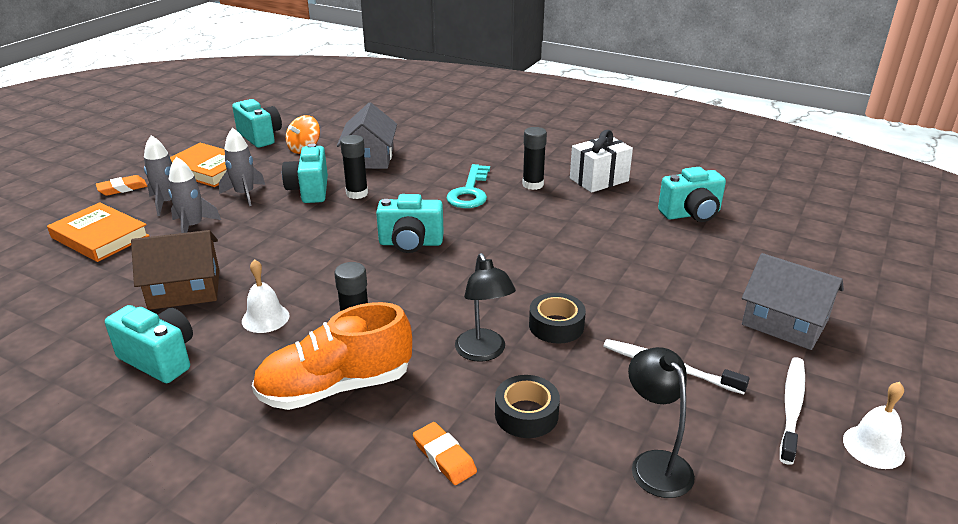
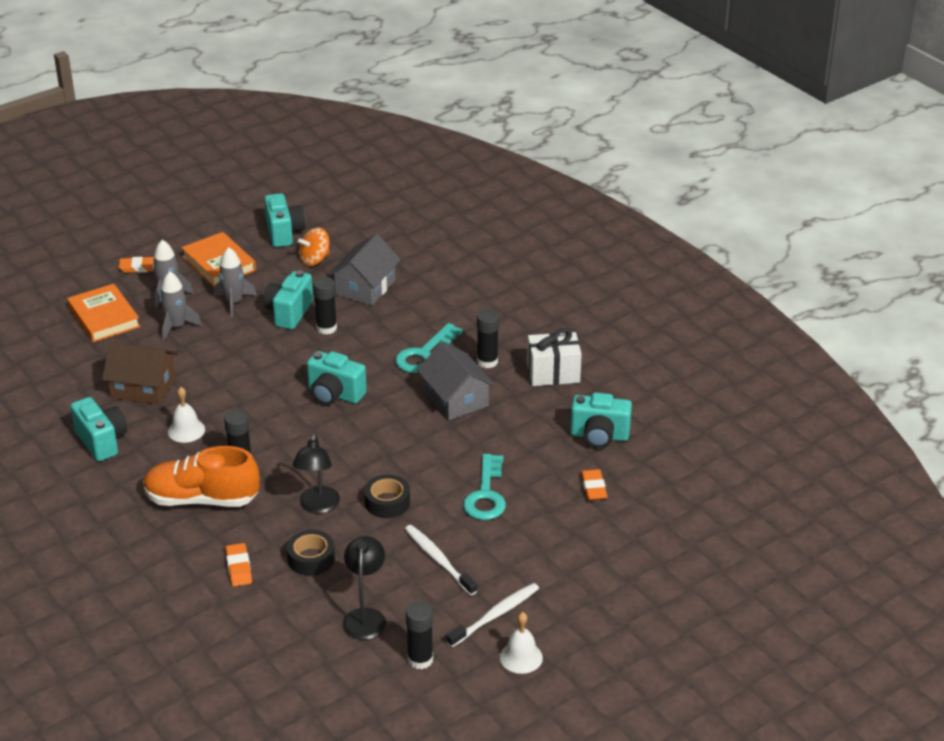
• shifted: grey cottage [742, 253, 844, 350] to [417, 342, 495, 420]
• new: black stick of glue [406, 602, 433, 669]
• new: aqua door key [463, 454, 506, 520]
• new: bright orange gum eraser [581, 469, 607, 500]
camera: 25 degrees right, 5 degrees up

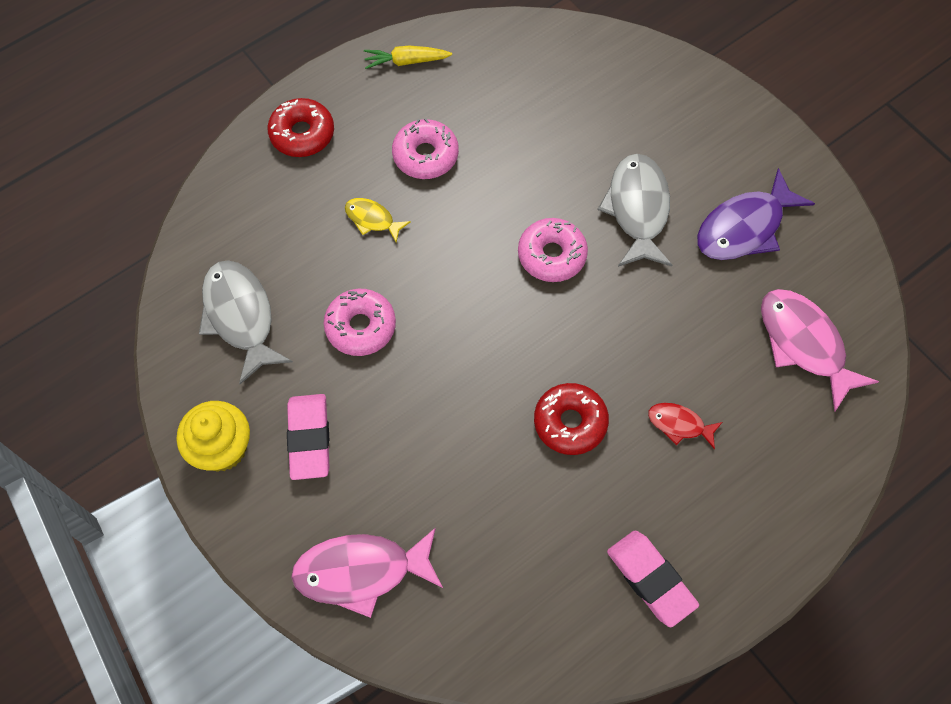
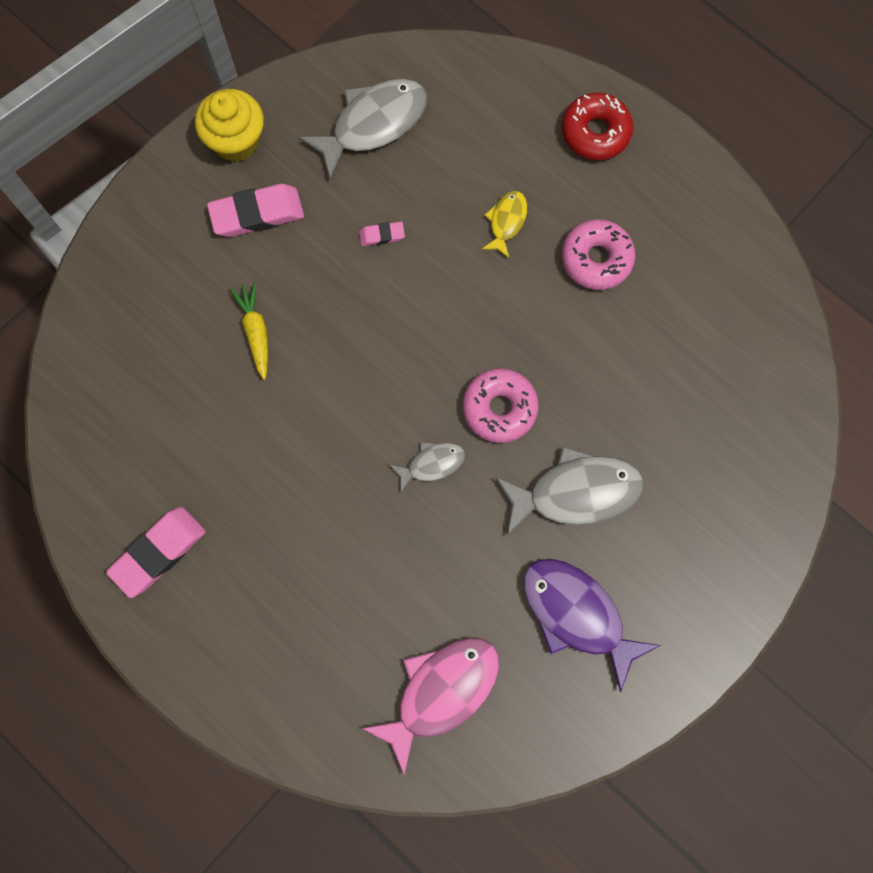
• gone: rosy fish [291, 527, 443, 618]
• swapped: rosy doughnut [324, 289, 396, 356] to rosy gum eraser [359, 222, 405, 246]
• shifted: bright yellow toy carrot [364, 45, 452, 69] to [230, 282, 268, 380]
• gone: crimson doughnut [534, 383, 609, 455]
• gone: crimson fish [648, 403, 723, 449]
• new: grey fish [390, 442, 465, 492]
camera: 80 degrees right, 10 degrees up

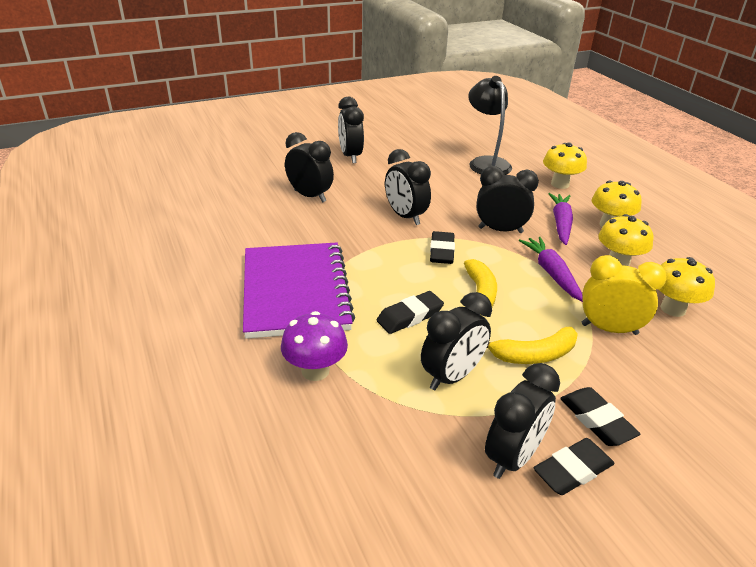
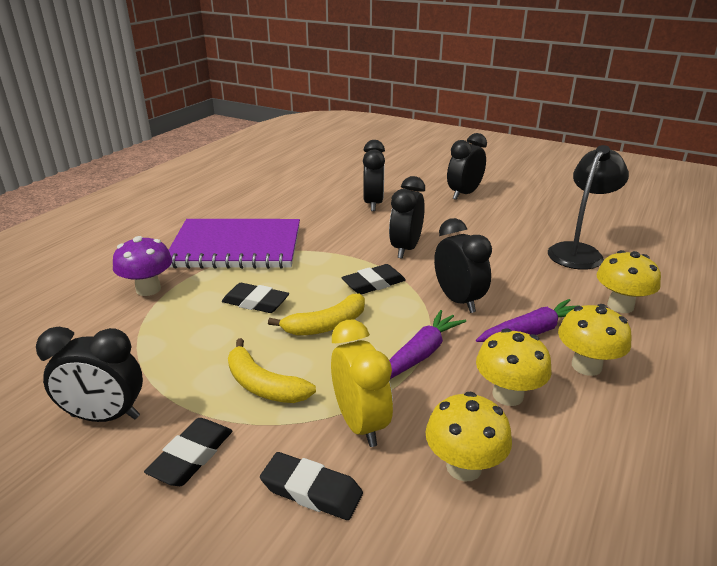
• rotated: purple notebook [243, 242, 355, 339] = [169, 219, 300, 269] 45 degrees clockwise
• gone: black clock [421, 292, 492, 390]
• shifted: black gum eraser [533, 438, 615, 495] to [260, 452, 363, 520]
camera: 55 degrees right, 5 degrees down

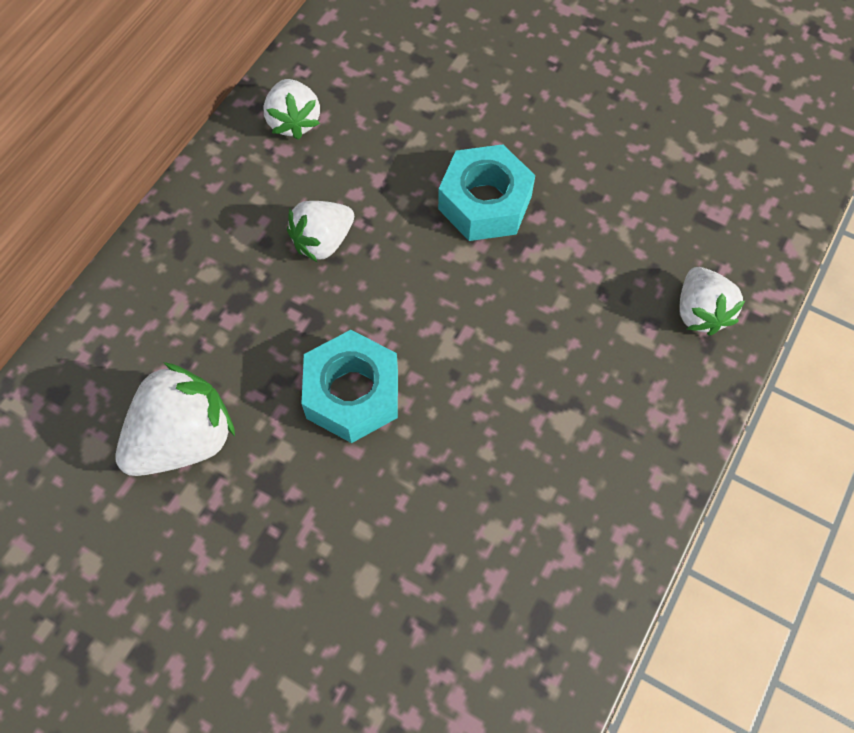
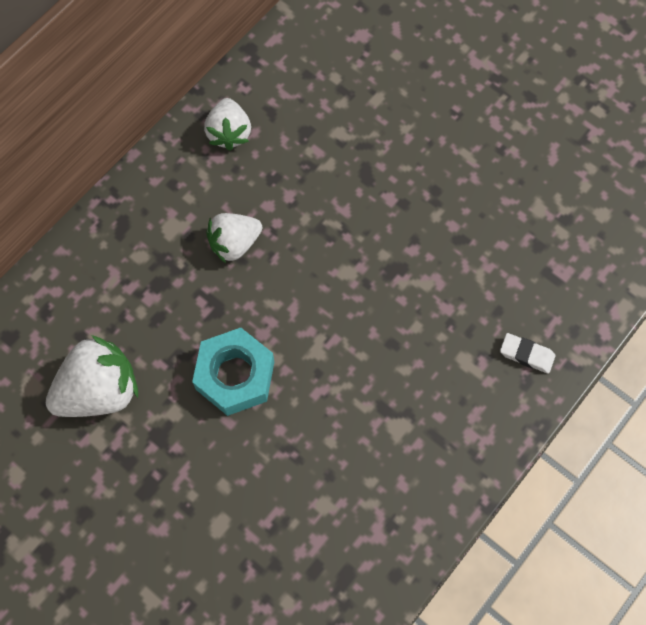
• gone: aqua hexagon nut [438, 144, 535, 241]
• swapped: white toy strawberry [679, 267, 746, 336] to white gum eraser [500, 333, 555, 374]
camera: 10 degrees right, 5 degrees up

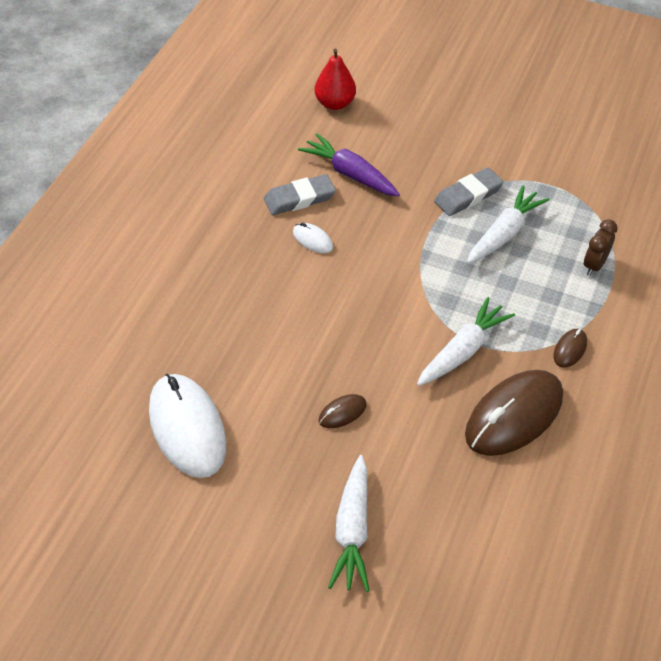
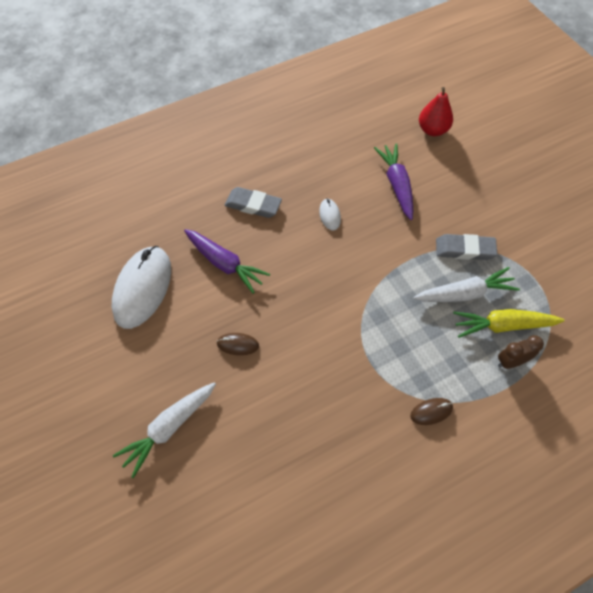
• shifted: grey gum eraser [264, 174, 336, 215] to [225, 187, 282, 218]
• gone: white toy carrot [417, 297, 515, 386]
• gone: russet PC mouse [465, 370, 563, 456]
• new: purple toy carrot [184, 229, 270, 294]
• new: bright yellow toy carrot [453, 309, 565, 338]
camera: 40 degrees right, 10 degrees up

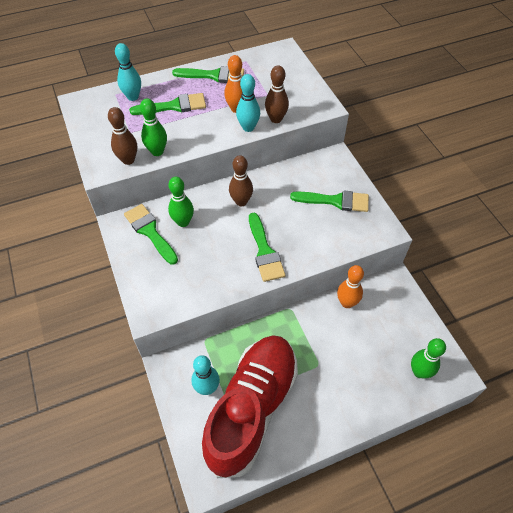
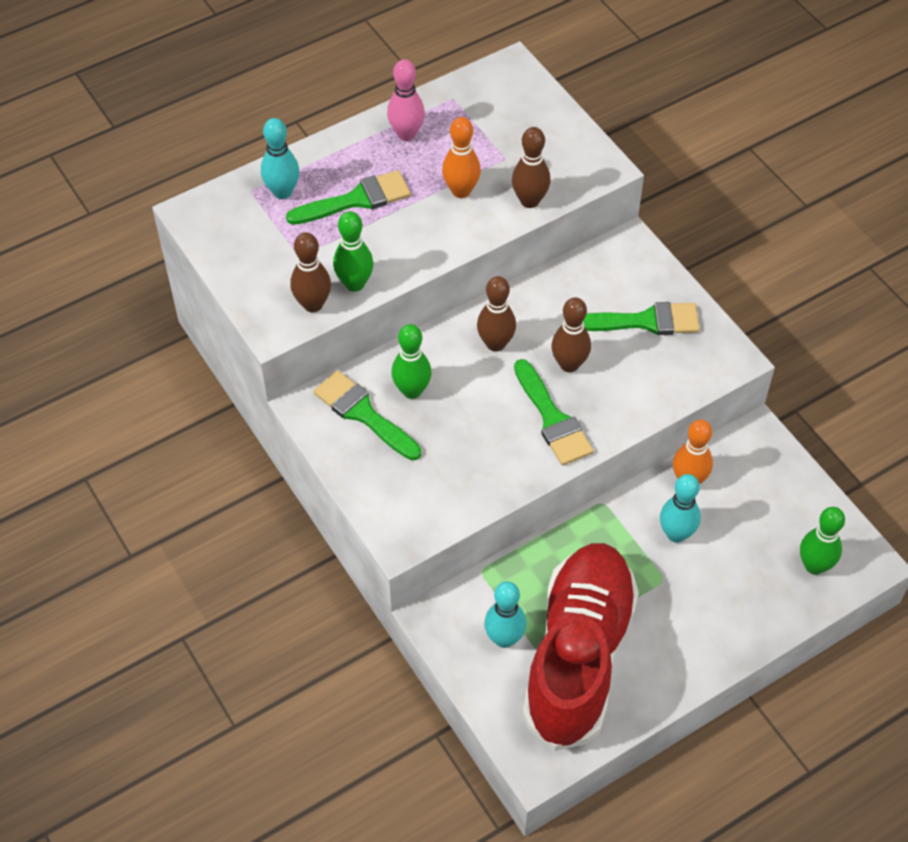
• swapped: emerald paint brush [172, 66, 244, 83] to rosy bowling pin [387, 59, 425, 141]
• shifted: aqua bowling pin [236, 74, 260, 132] to [660, 474, 701, 543]
• new: russet bowling pin [551, 297, 591, 373]
camera: 10 degrees left, 0 degrees up

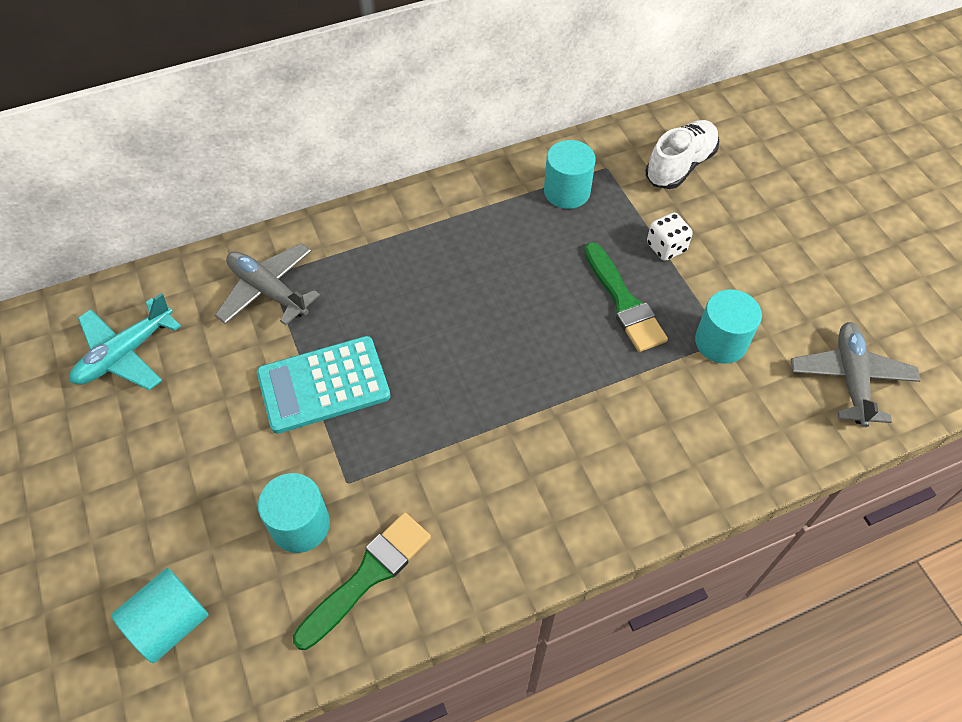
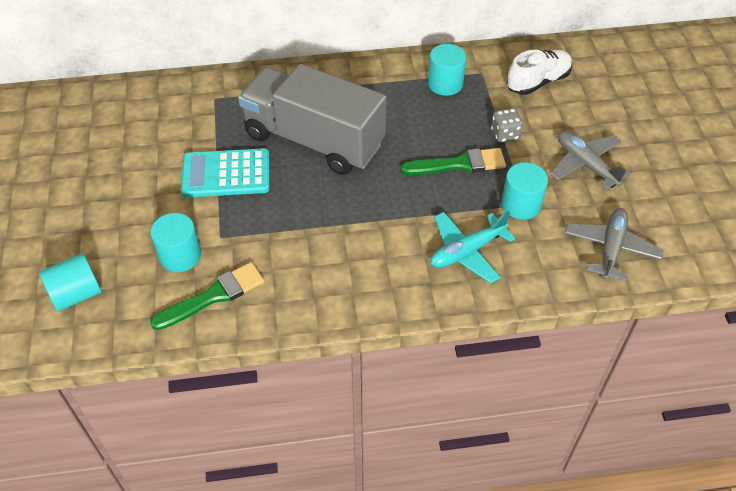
• shifted: aqua aeroplane [70, 293, 181, 390] to [430, 211, 515, 283]
• shifted: grey aeroplane [215, 243, 320, 325] to [550, 131, 631, 190]
• rotated: emerald paint brush [584, 242, 668, 352] = [400, 148, 506, 175] 90 degrees counterclockwise
• repainted: white dice [647, 213, 693, 261] to grey dice [491, 108, 523, 143]
• new: grey toy truck [238, 64, 387, 175]
camera: 15 degrees right, 5 degrees down

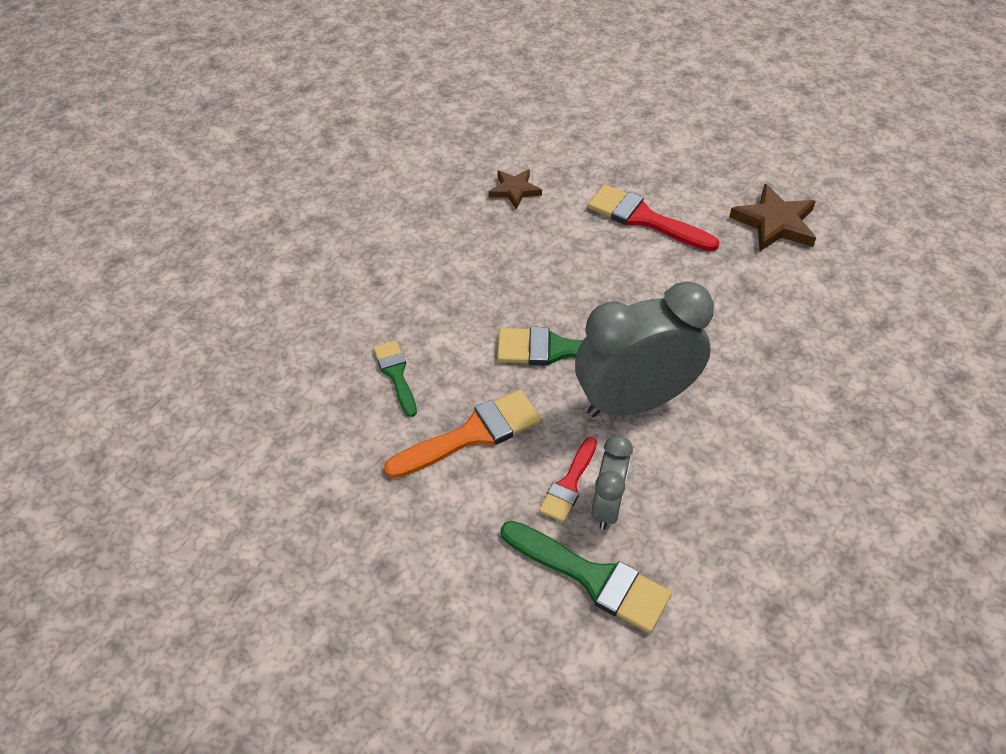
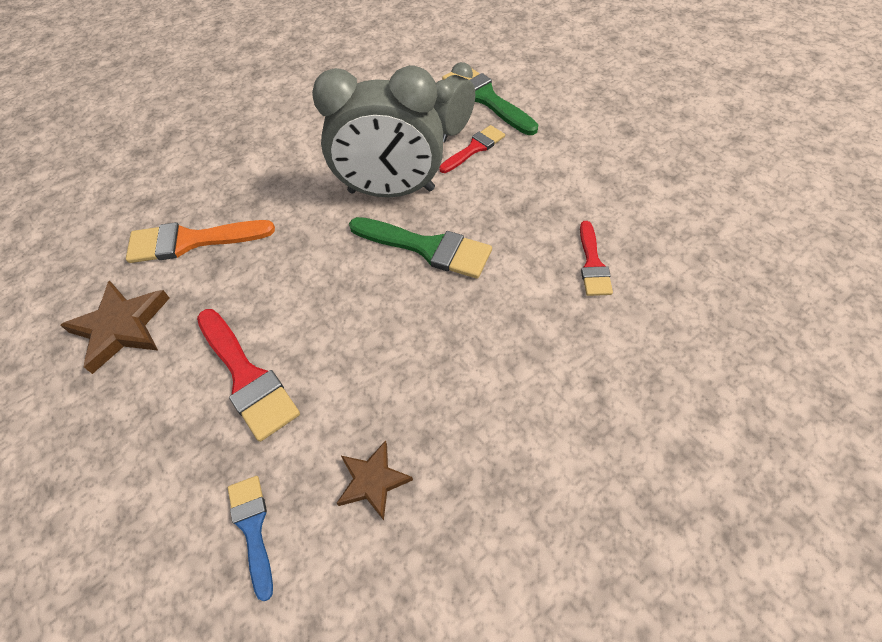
• repainted: emerald paint brush [373, 340, 417, 417] to crimson paint brush [580, 221, 613, 296]
• shifted: bright orange paint brush [384, 390, 541, 479] to [126, 220, 275, 263]
• new: royal blue paint brush [228, 476, 273, 601]
camera: 155 degrees left, 5 degrees up

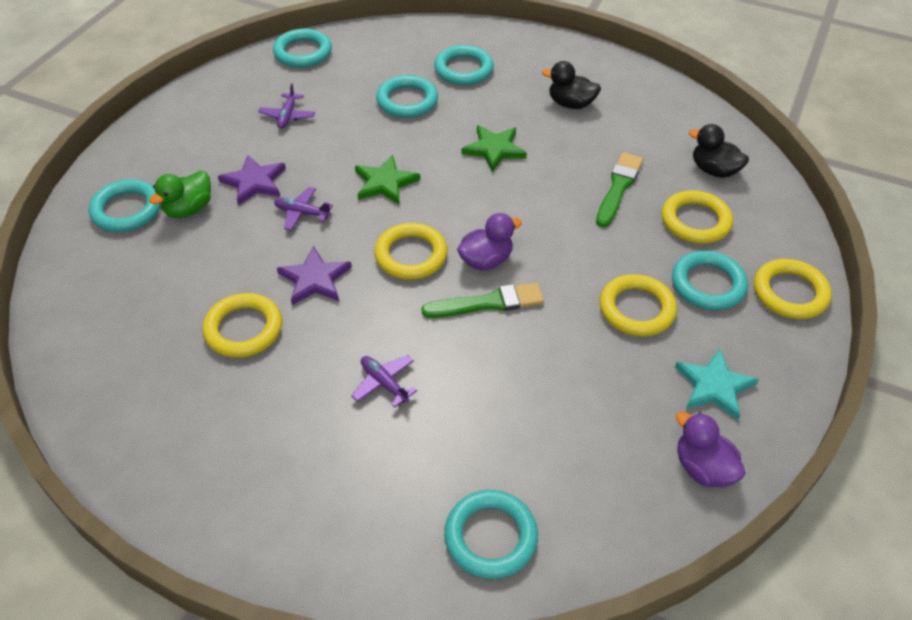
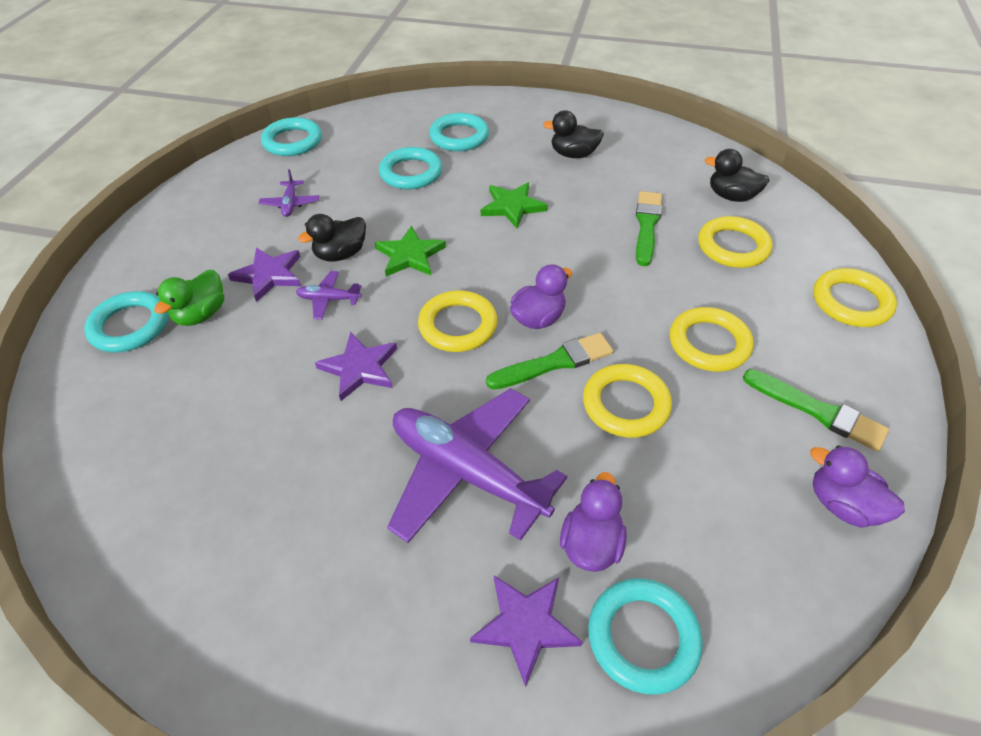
• shifted: bright yellow hoop [203, 293, 282, 358] to [583, 364, 672, 438]
• scaled: purple aeroplane [351, 355, 417, 408] = [387, 388, 567, 543] x2.35
• gone: aqua hoop [672, 251, 748, 310]
• swapped: aqua star shape [675, 348, 759, 420] to emerald paint brush [743, 369, 889, 451]
• new: black duck [298, 214, 366, 262]
• new: purple star shape [470, 576, 583, 687]
• new: purple duck [560, 472, 627, 572]
camera: 10 degrees left, 0 degrees up

